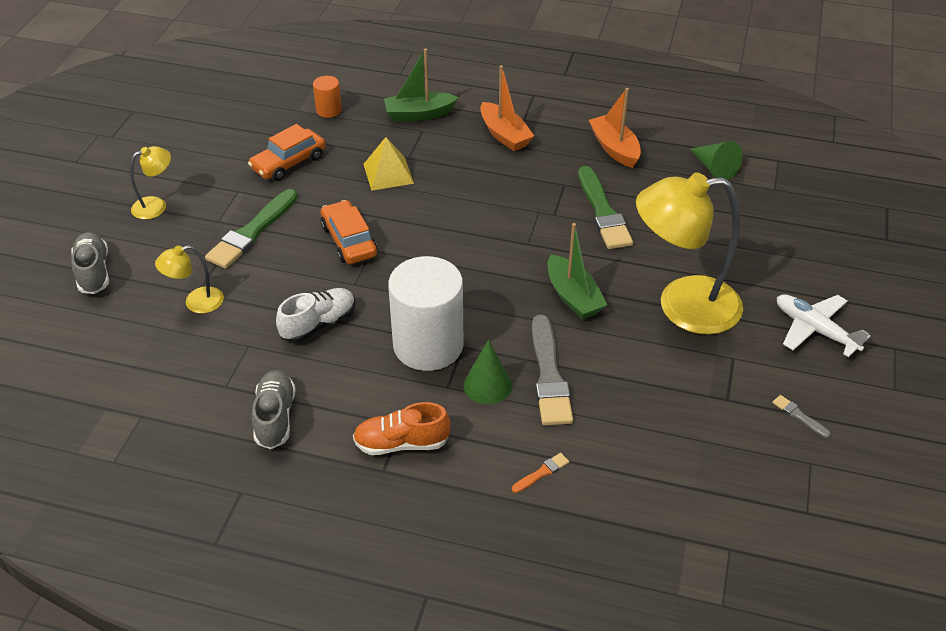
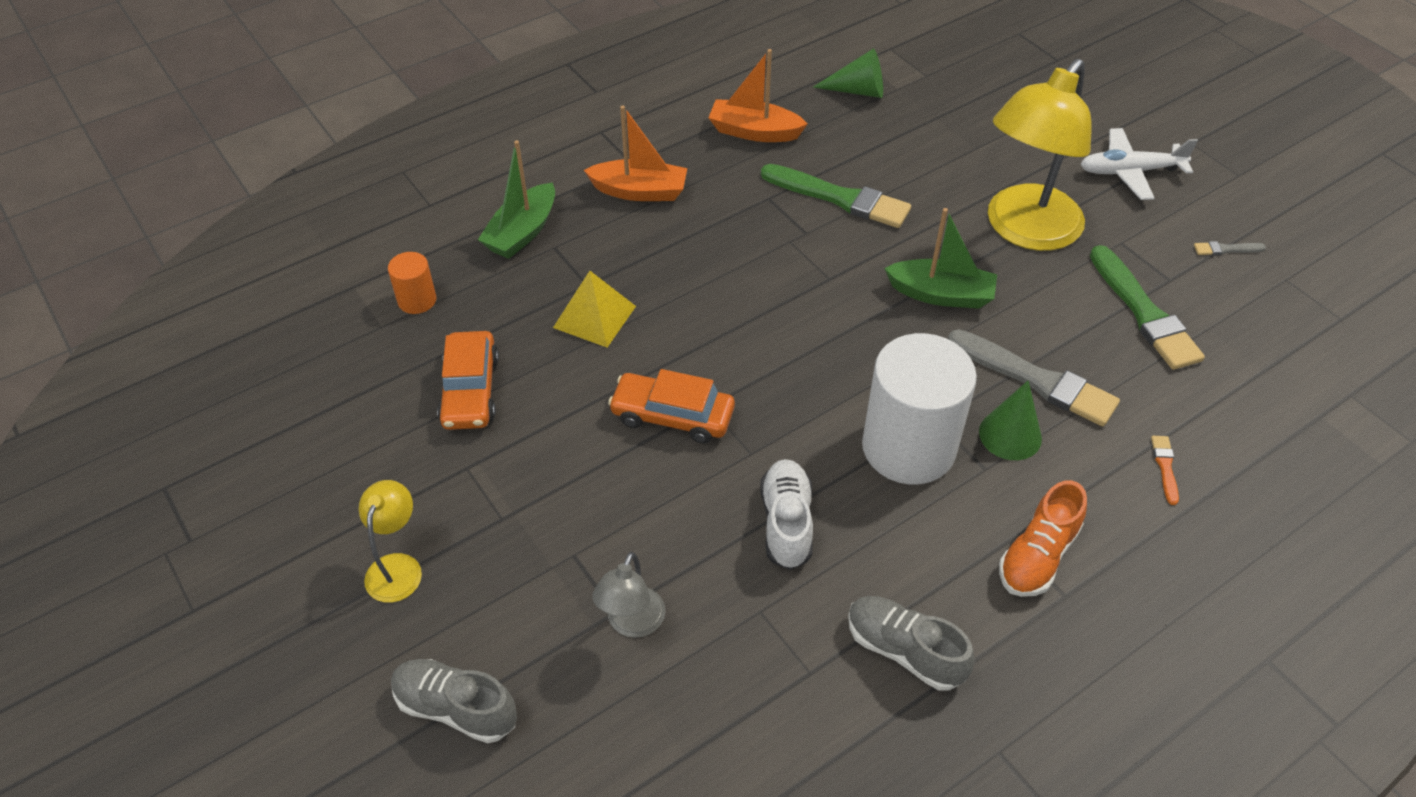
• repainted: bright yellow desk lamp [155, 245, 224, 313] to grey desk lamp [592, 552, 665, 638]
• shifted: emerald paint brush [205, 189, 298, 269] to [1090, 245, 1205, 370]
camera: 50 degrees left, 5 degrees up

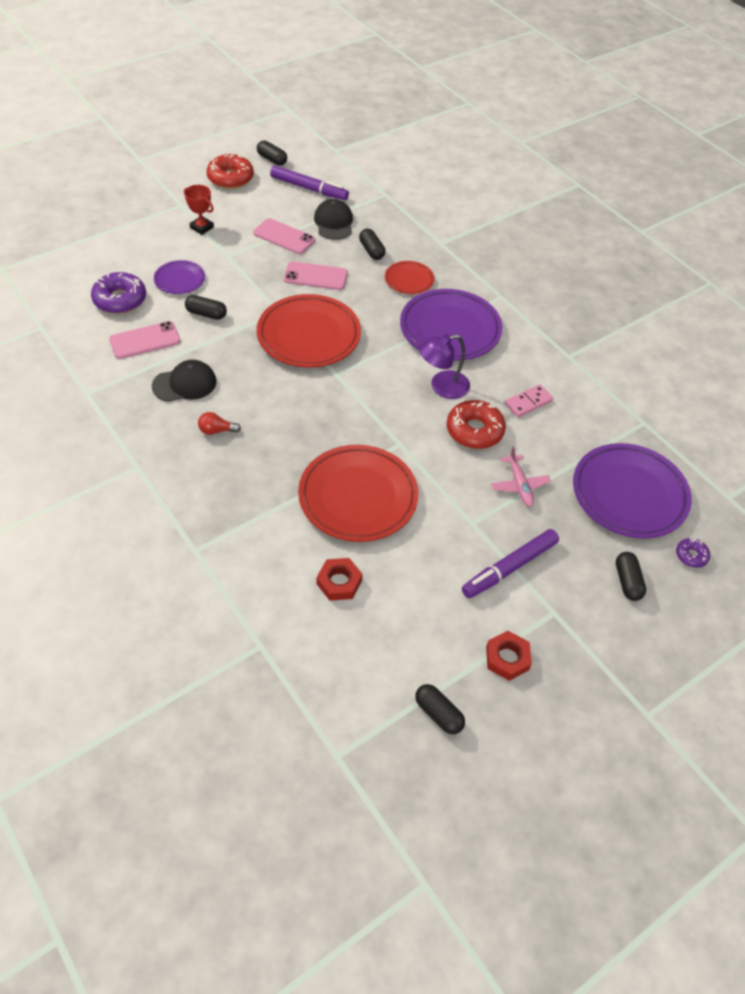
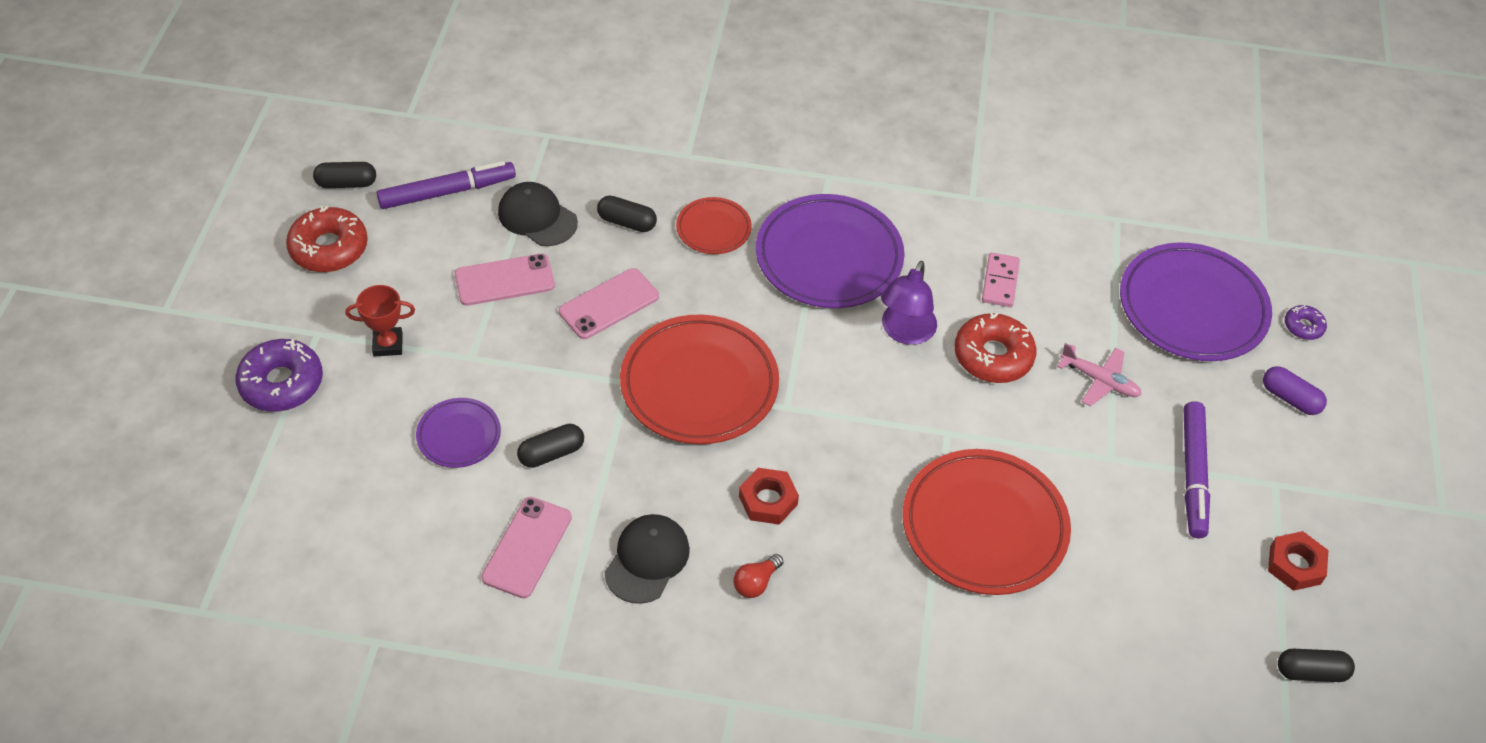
• shifted: purple doughnut [91, 272, 146, 314] to [235, 339, 323, 412]
• shifted: crimson hexagon nut [317, 558, 363, 601] to [739, 468, 799, 525]
• repainted: black pill shape [616, 552, 646, 601] to purple pill shape [1263, 366, 1327, 415]
camera: 45 degrees left, 0 degrees up

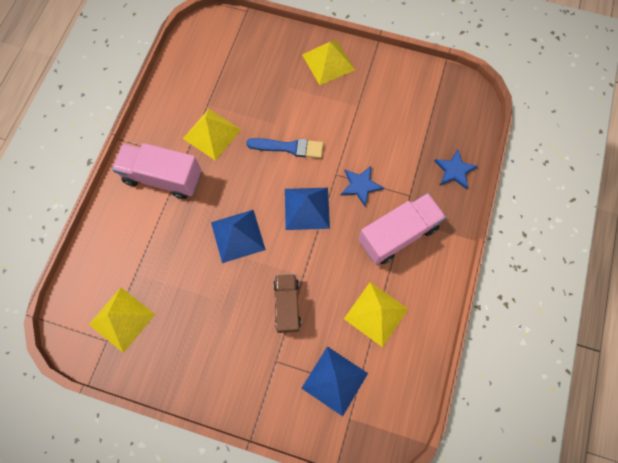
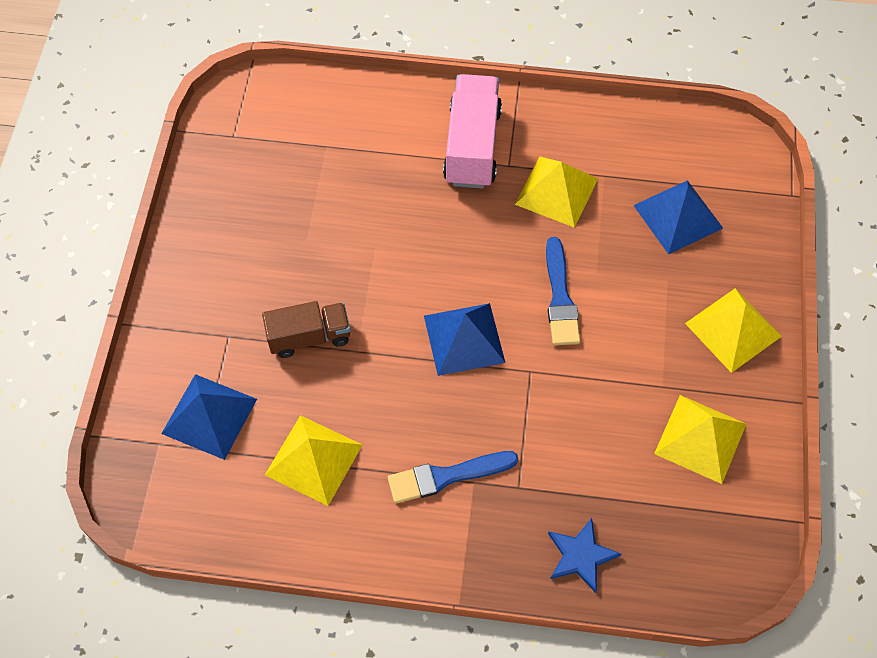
• shifted: bright yellow pyramid shape [89, 287, 155, 353] to [654, 395, 746, 484]
• shifted: royal blue pyramid shape [211, 210, 266, 263] to [633, 180, 723, 254]
• gone: royal blue star shape [341, 166, 384, 206]
• swapped: rosy toy truck [358, 193, 446, 265] to royal blue paint brush [388, 451, 518, 503]
camera: 80 degrees right, 10 degrees down

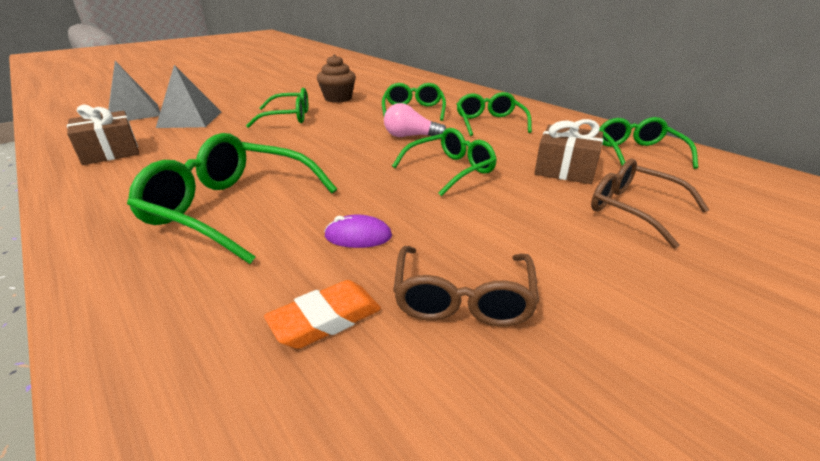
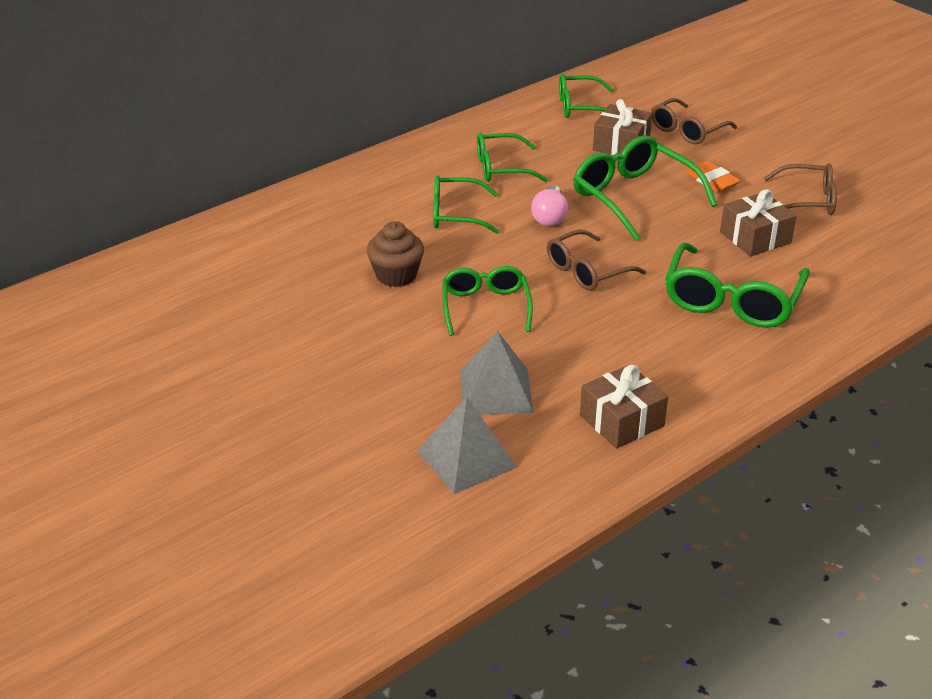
• shifted: bright orange gum eraser [264, 280, 381, 349] to [685, 161, 741, 192]
• swapped: purple PC mouse [324, 214, 392, 248] to russet present [720, 189, 796, 256]
• scaled: emerald glasses [392, 128, 497, 196] = [573, 135, 717, 241] x1.52
• new: russet glasses [547, 230, 646, 291]
camera: 90 degrees left, 5 degrees up

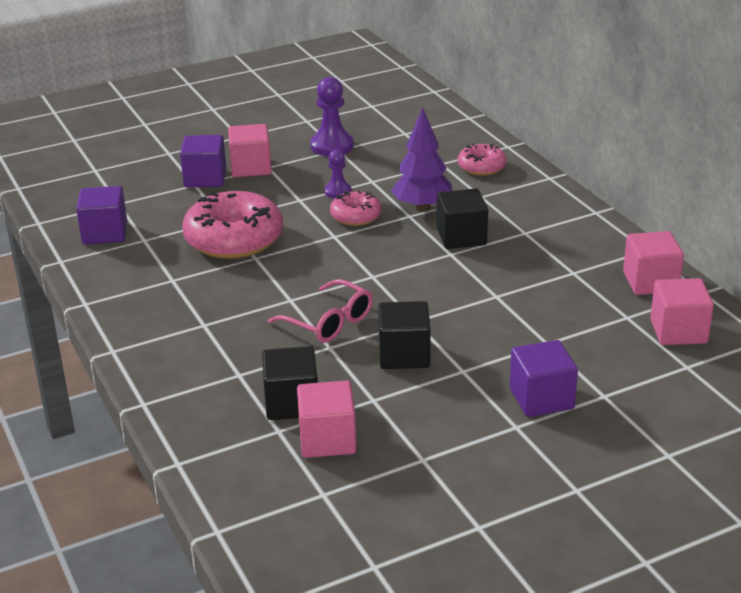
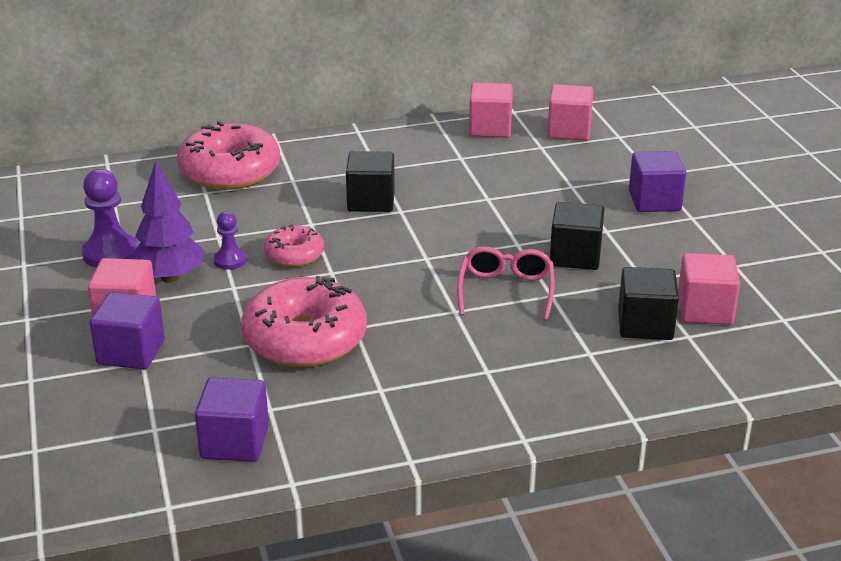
• rotated: rosy glasses [268, 279, 373, 343] = [457, 246, 555, 321] 45 degrees counterclockwise
• shifted: purple tree [391, 107, 452, 211] to [130, 161, 205, 283]
• scaled: rosy doughnut [458, 144, 507, 176] = [177, 121, 280, 190] x1.88
camera: 80 degrees left, 0 degrees up

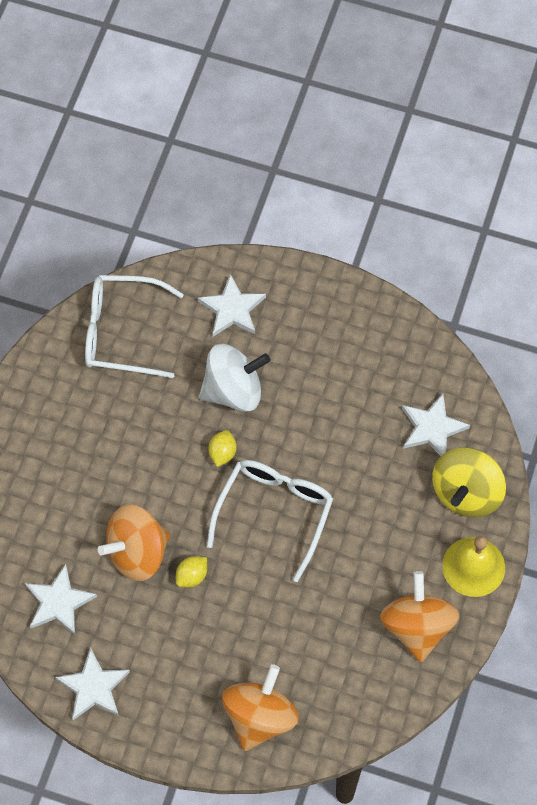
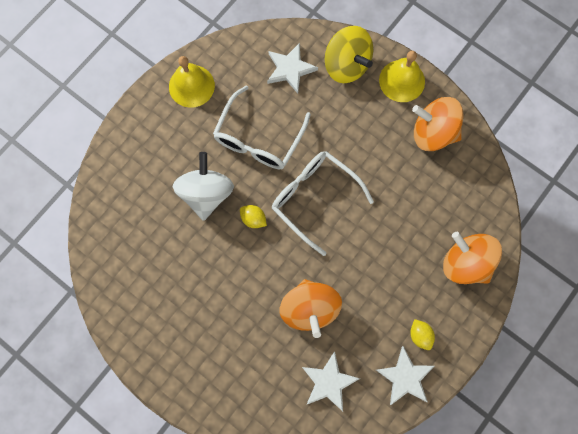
• shifted: white glasses [85, 275, 184, 378] to [213, 85, 311, 169]
• shifted: bright yellow lemon [176, 556, 207, 588] to [410, 319, 435, 350]
• gone: white star shape [198, 274, 266, 337]
• new: bright yellow hand bell [169, 56, 215, 108]
camera: 70 degrees left, 10 degrees up

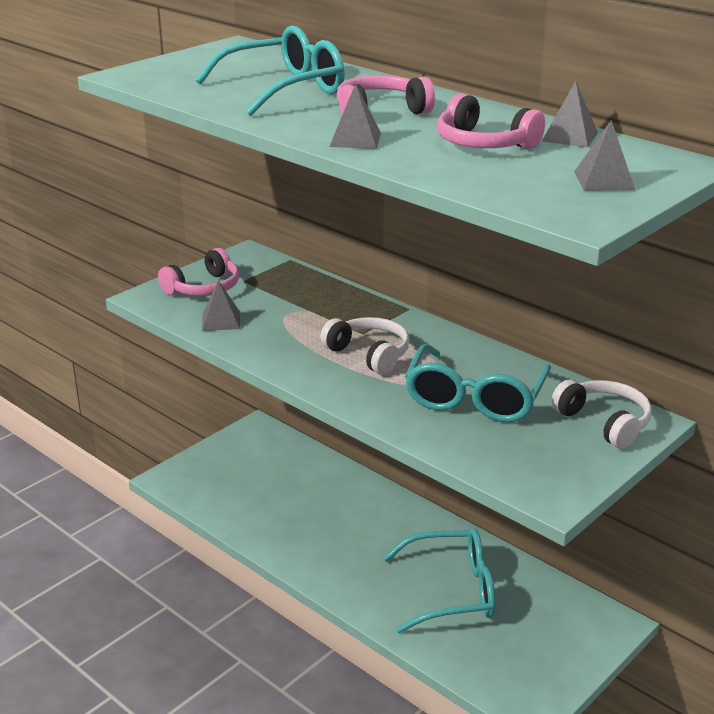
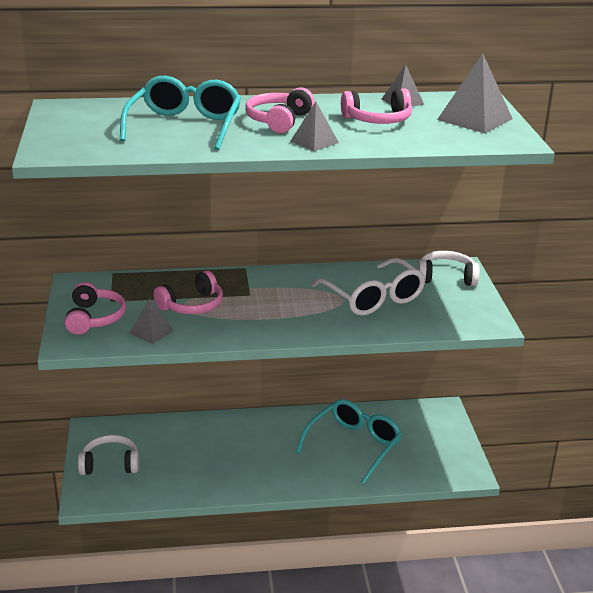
• shifted: white headphones [320, 317, 410, 375] to [78, 435, 139, 475]
• repainted: aqua glasses [405, 344, 551, 422] to white glasses [311, 258, 426, 316]
• scaled: grey pyramid shape [574, 120, 635, 191] = [437, 53, 513, 133] x1.68
• new: rosy headphones [154, 270, 223, 314]
camera: 50 degrees left, 0 degrees up

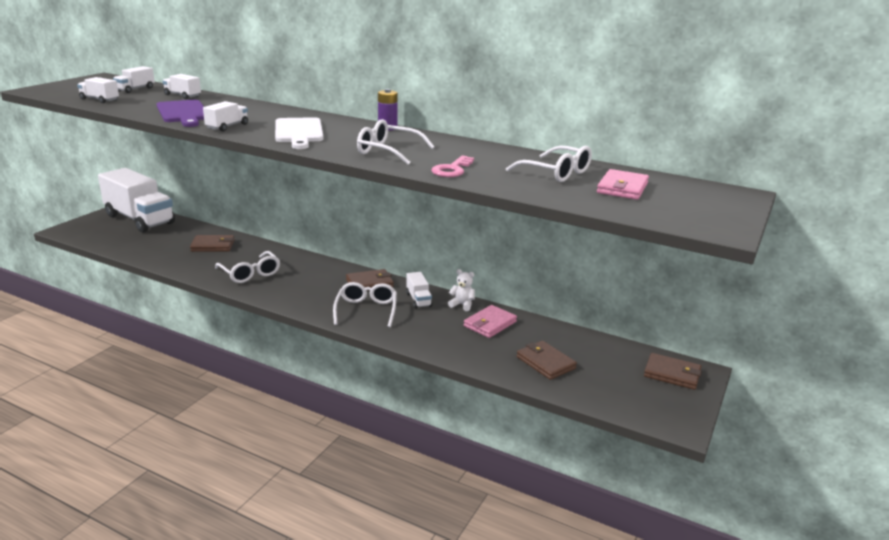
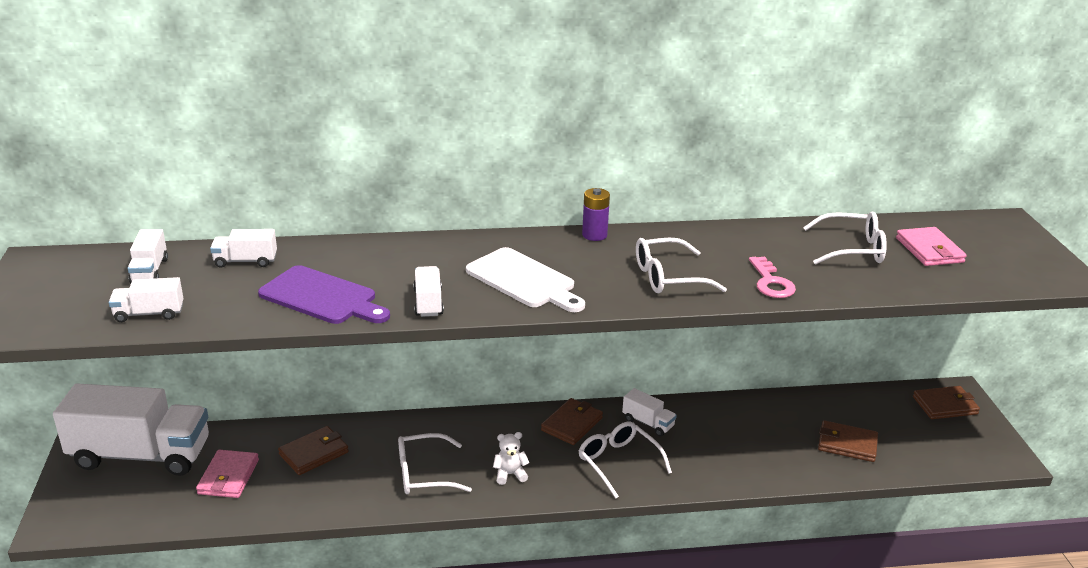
• rotated: white glasses [215, 251, 280, 283] = [398, 433, 472, 494] 150 degrees clockwise
• shifted: white teddy bear [448, 269, 475, 311] to [493, 432, 529, 485]
• shifted: rosy billfold [464, 305, 517, 338] to [196, 450, 259, 498]
camera: 35 degrees left, 5 degrees up

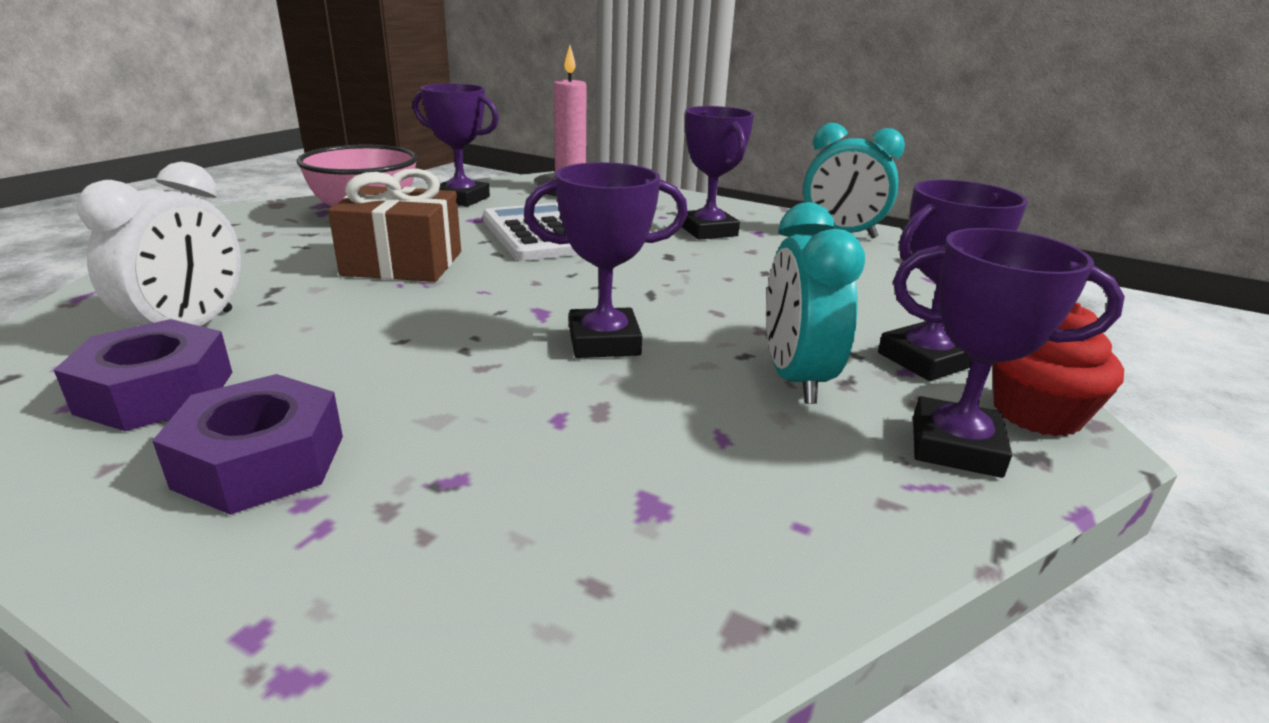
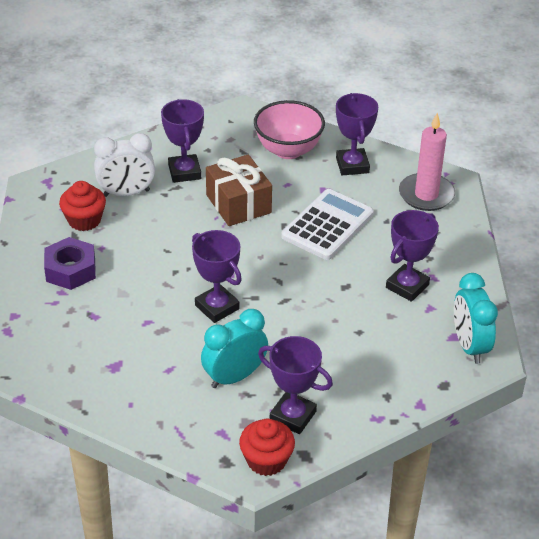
• swapped: purple hexagon nut [54, 319, 232, 431] to crimson muffin [59, 181, 106, 231]
• shifted: purple award cup [893, 228, 1125, 478] to [161, 99, 204, 183]
camera: 60 degrees right, 15 degrees up

